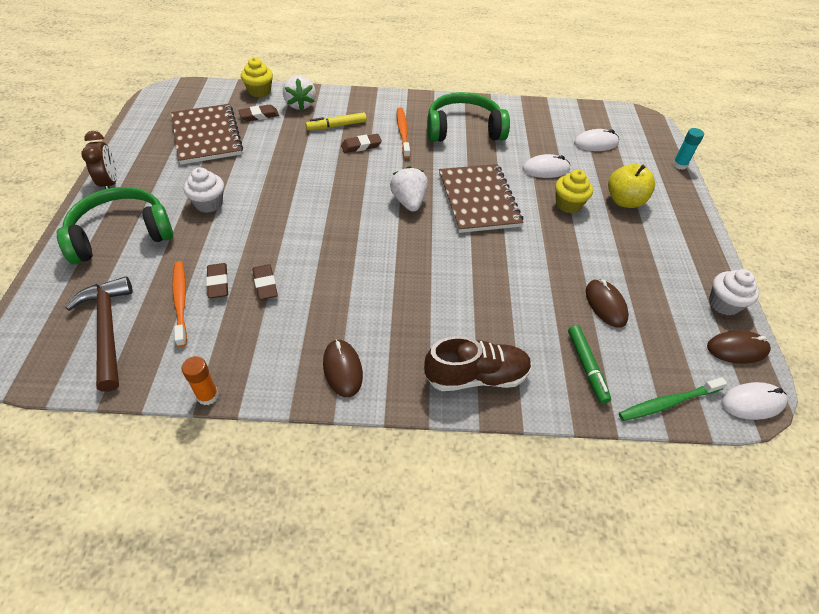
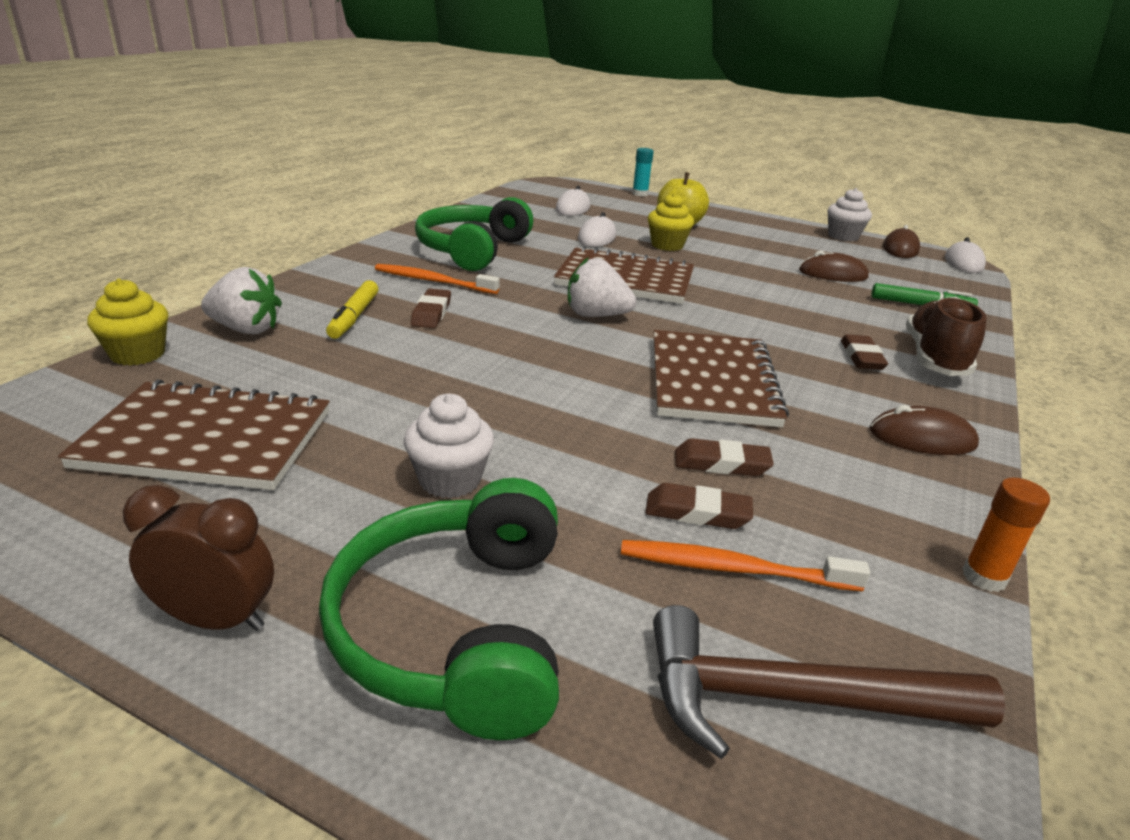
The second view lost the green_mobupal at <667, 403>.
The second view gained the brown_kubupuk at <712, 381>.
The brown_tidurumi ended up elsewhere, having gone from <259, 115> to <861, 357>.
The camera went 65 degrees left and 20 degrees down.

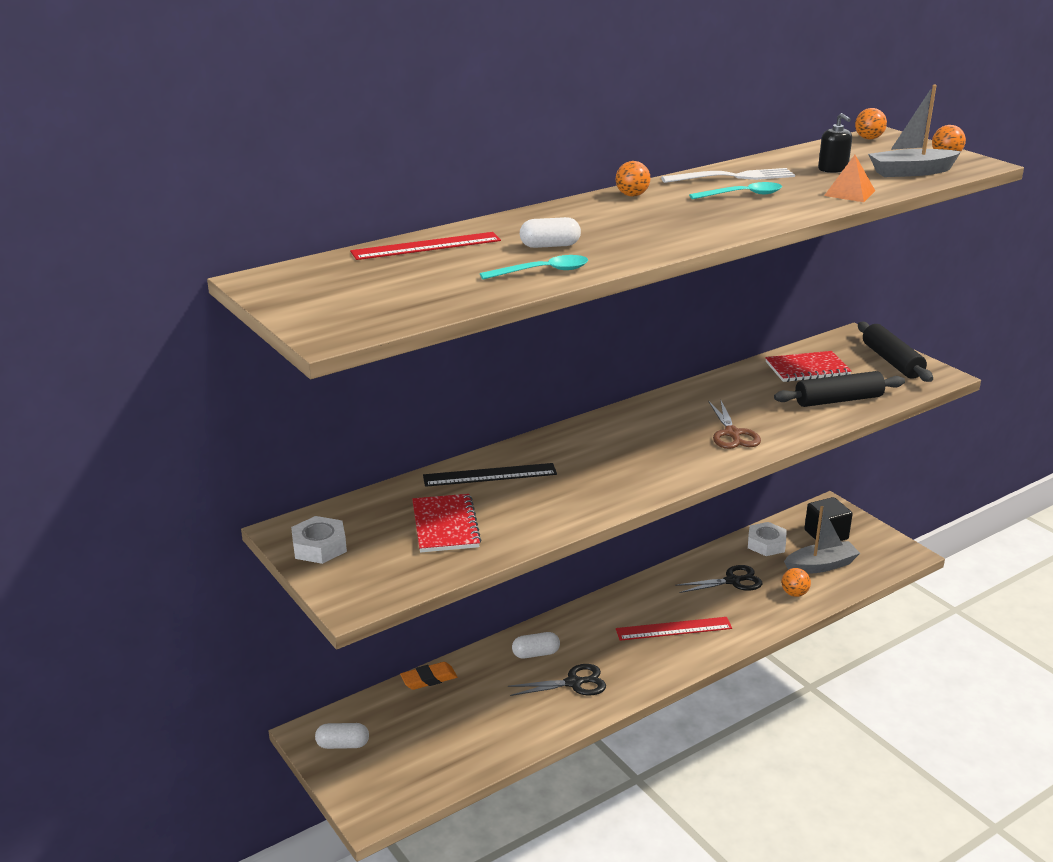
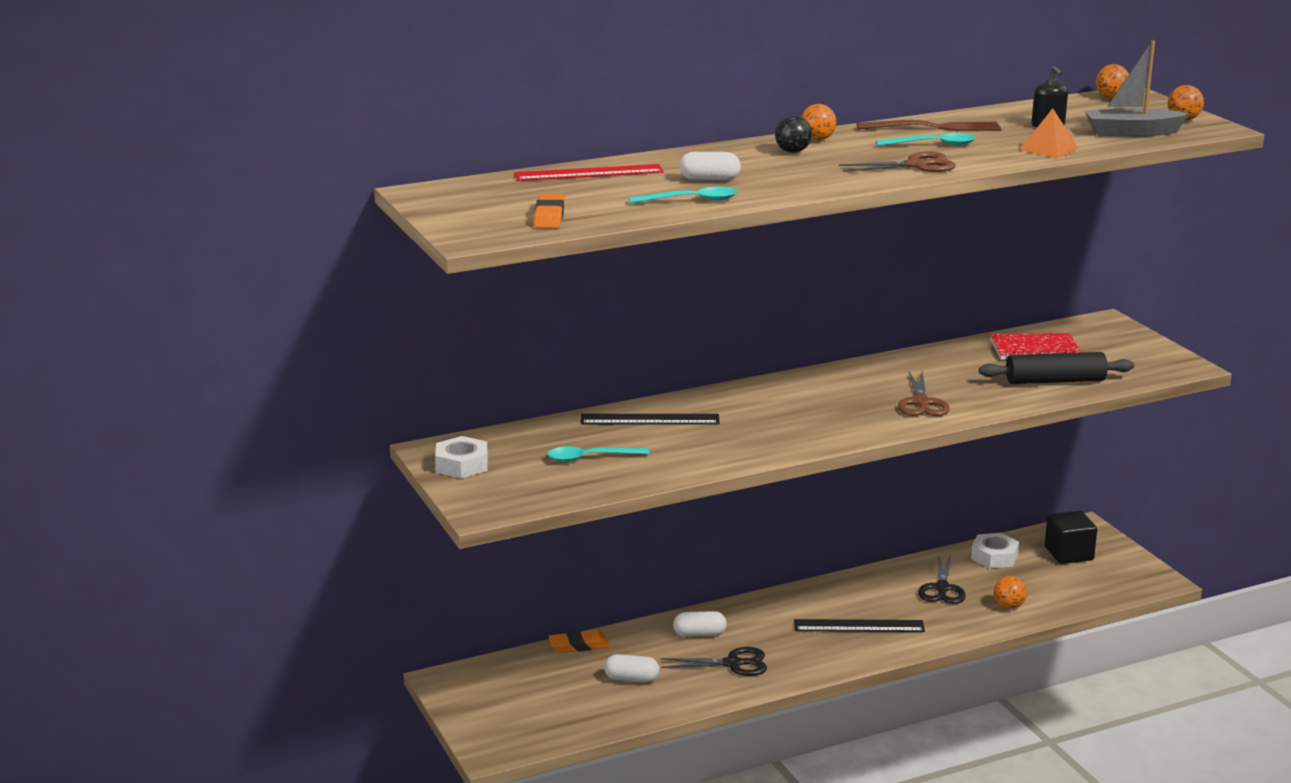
The second view lost the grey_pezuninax at <821, 566>.
The second view lost the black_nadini at <891, 361>.
The second view gained the orange_tidurumi at <549, 216>.
The second view gained the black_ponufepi at <792, 151>.
The second view gained the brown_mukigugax at <916, 165>.
The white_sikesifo ended up elsewhere, having gone from <343, 745> to <631, 679>.
Where the red_kubupuk stood at <445, 525>, the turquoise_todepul came to stand at <590, 458>.
What was the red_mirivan at <673, 628> turned into the black_mirivan at <859, 626>.
What was the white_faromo at <733, 177> turned into the brown_faromo at <935, 128>.
The black_mukigugax at <732, 581> ended up facing another way, 105 degrees clockwise from before.
The camera went 10 degrees right and 5 degrees down.

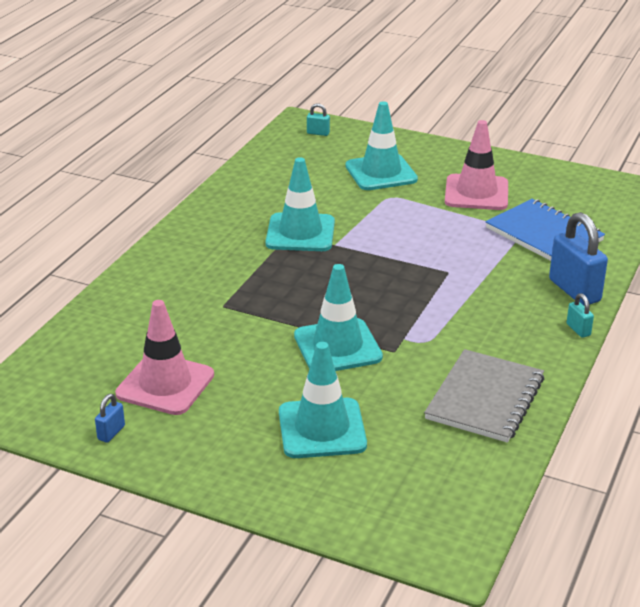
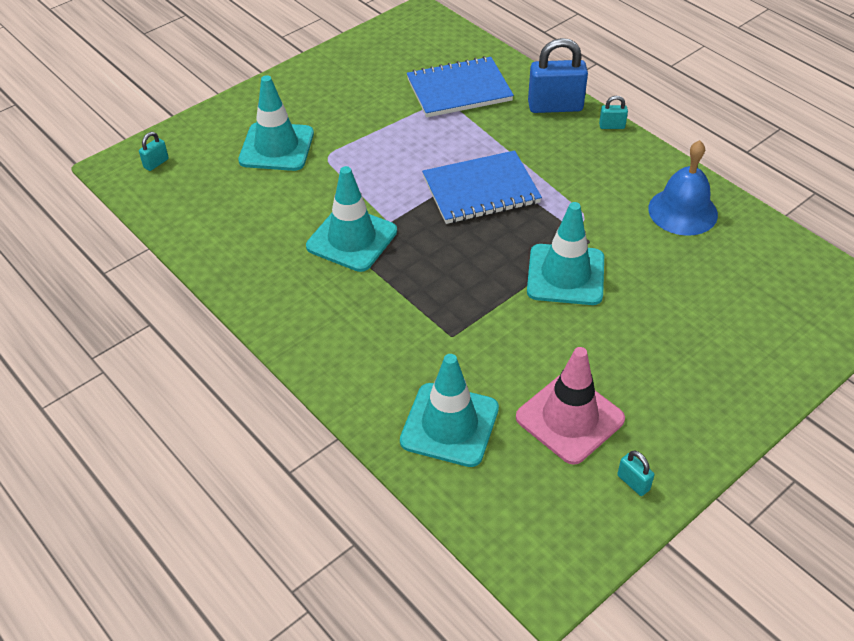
The second view lost the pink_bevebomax at <476, 193>.
The second view gained the blue_kubupuk at <481, 190>.
The turquoise_bevebomax ended up elsewhere, having gone from <322, 429> to <449, 425>.
Where the grey_kubupuk stood at <485, 398>, the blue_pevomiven came to stand at <682, 211>.
What was the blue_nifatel at <111, 433> turned into the turquoise_nifatel at <633, 482>.
The camera went 65 degrees left and 15 degrees up.

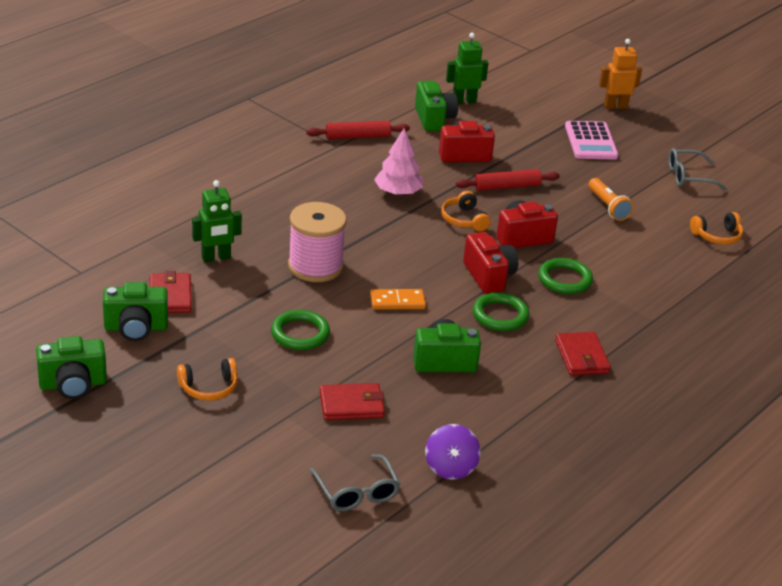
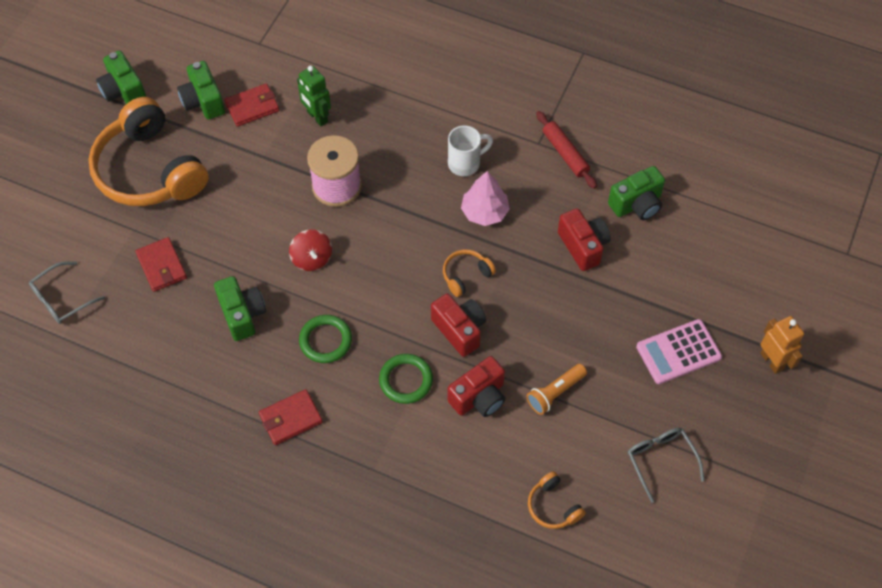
The second view lost the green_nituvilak at <300, 334>.
The second view lost the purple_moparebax at <450, 467>.
The second view lost the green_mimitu at <464, 101>.
The second view lost the red_nadini at <507, 187>.
The second view gained the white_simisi at <465, 163>.
The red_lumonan ended up elsewhere, having gone from <489, 276> to <479, 397>.
Where the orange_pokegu stood at <397, 302>, the red_moparebax came to stand at <312, 259>.
The size of the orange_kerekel at <209, 388> changed by a factor of 2.41.
The camera went 75 degrees right and 25 degrees up.

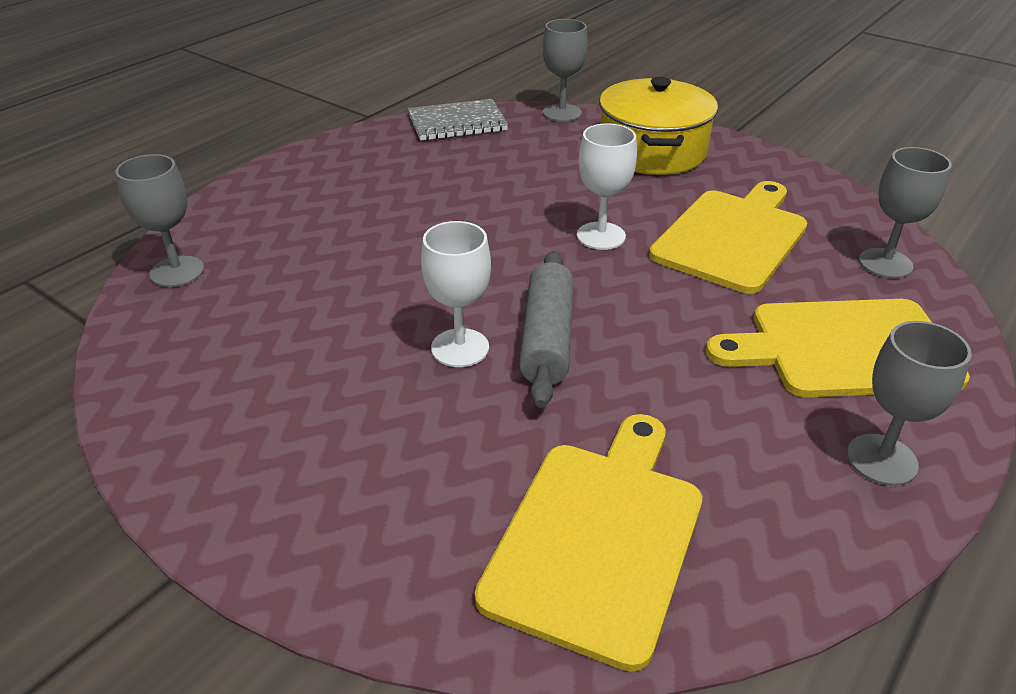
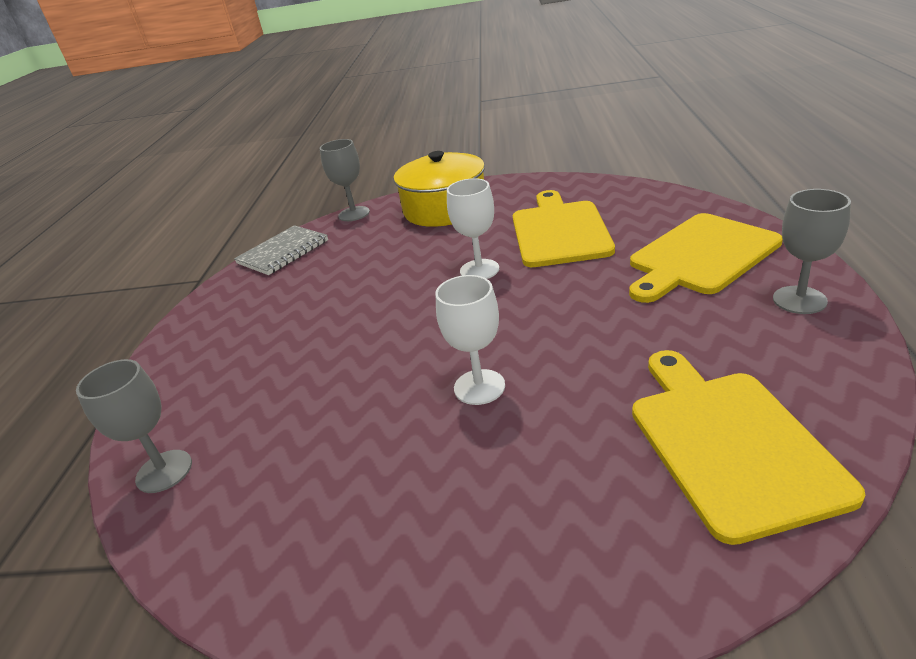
The second view lost the grey_nadini at <547, 339>.
The second view lost the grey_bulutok at <885, 263>.
The camera went 30 degrees left and 5 degrees down.

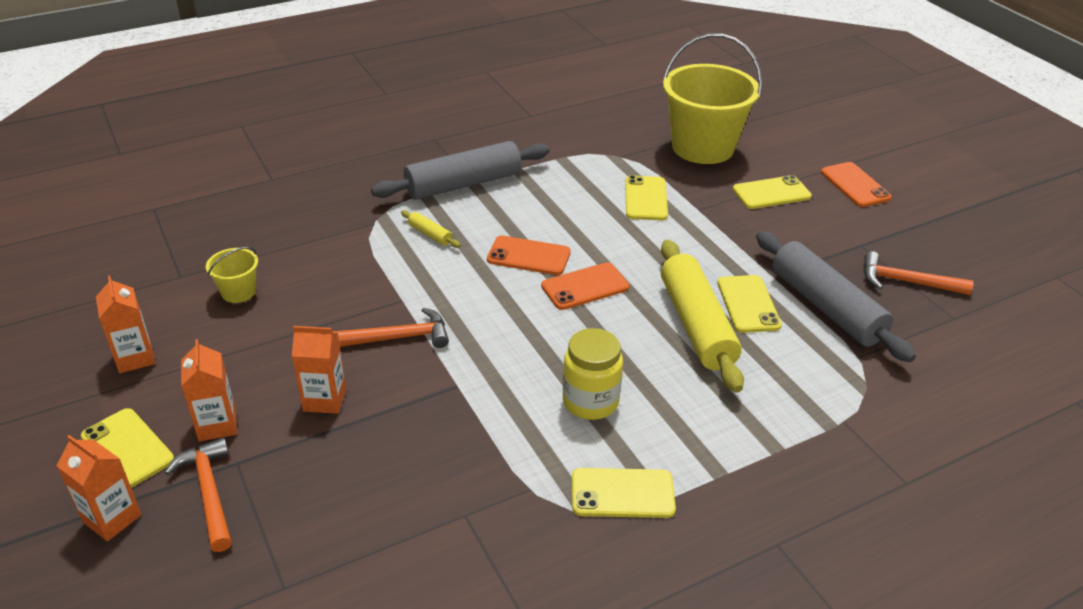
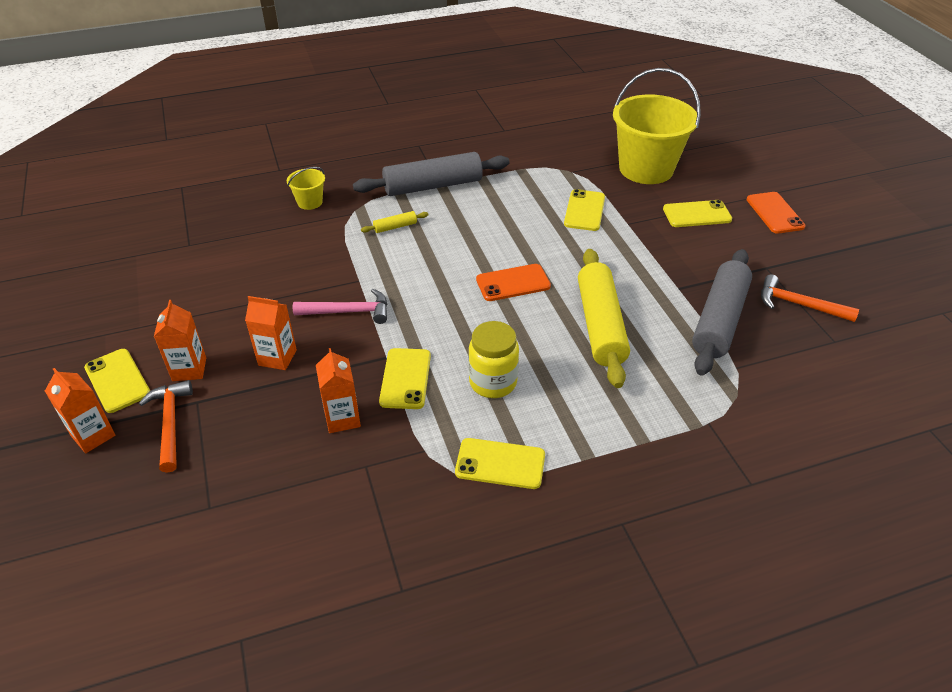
The second view lost the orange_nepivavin at <529, 256>.
The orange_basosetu ended up elsewhere, having gone from <135, 358> to <342, 418>.
The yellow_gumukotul ended up elsewhere, having gone from <238, 292> to <310, 202>.
The yellow_nepivavin ended up elsewhere, having gone from <748, 304> to <405, 378>.
What was the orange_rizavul at <398, 337> turned into the pink_rizavul at <348, 311>.
The yellow_nadini at <430, 234> ended up facing another way, 75 degrees counterclockwise from before.
The grey_nadini at <826, 307> ended up facing another way, 45 degrees clockwise from before.
The camera went 10 degrees right and 5 degrees up.

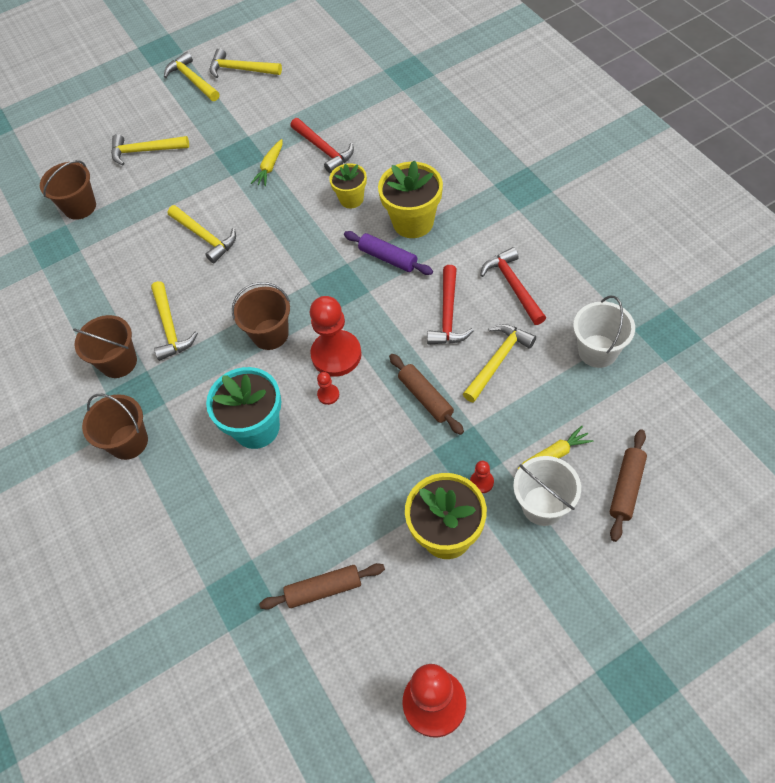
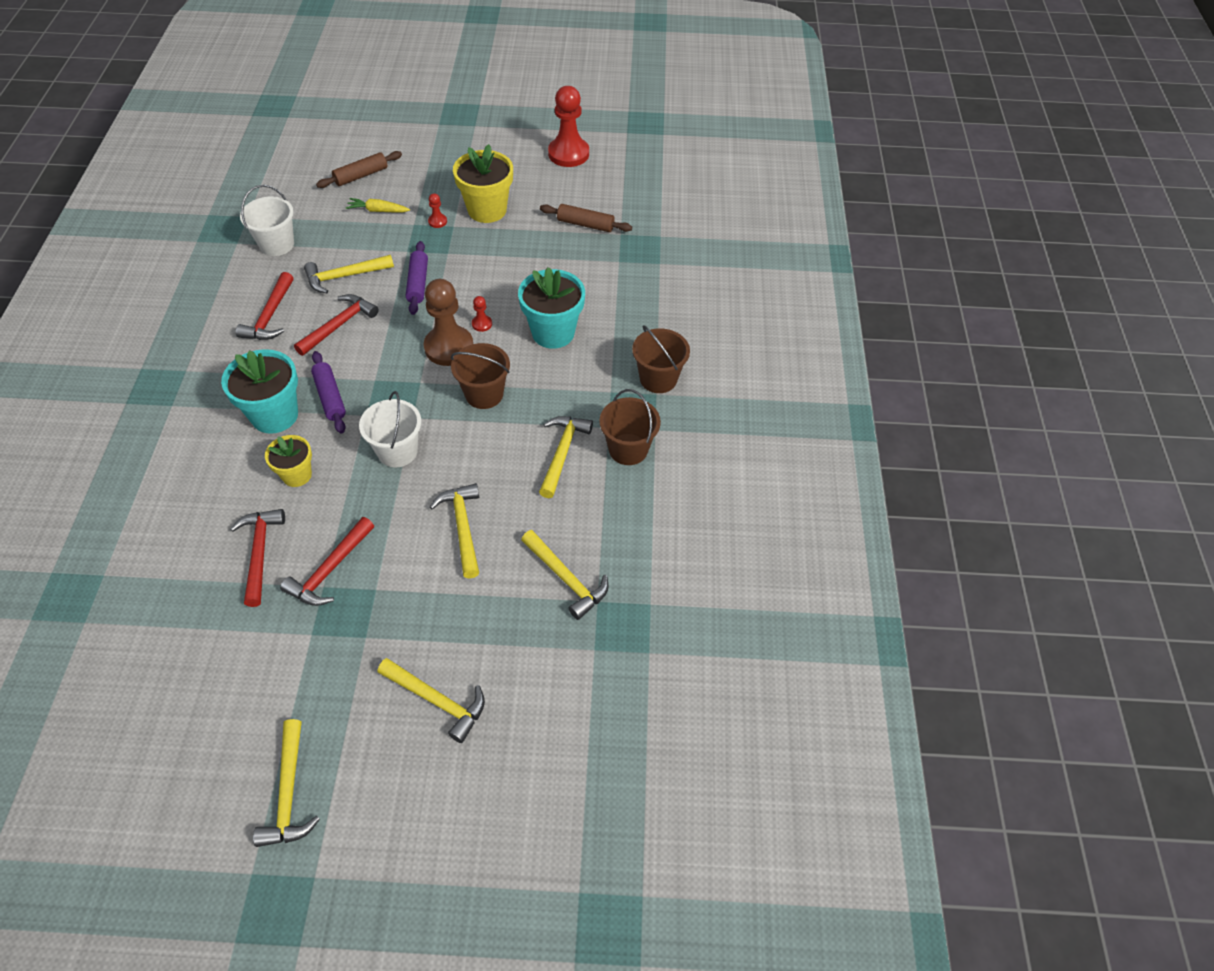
The second view lost the brown_gumukotul at <80, 207>.
The yellow_rizavul ended up elsewhere, having gone from <241, 70> to <566, 579>.
The white_gumukotul ended up elsewhere, having gone from <543, 505> to <397, 451>.
Where the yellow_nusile stood at <270, 167>, the red_rizavul came to stand at <330, 570>.
What was the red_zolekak at <336, 355> turned into the brown_zolekak at <449, 347>.
What was the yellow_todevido at <413, 222> turned into the turquoise_todevido at <274, 415>.
What was the brown_nadini at <425, 398> turned into the purple_nadini at <418, 283>.
The camera went 155 degrees left and 5 degrees down.

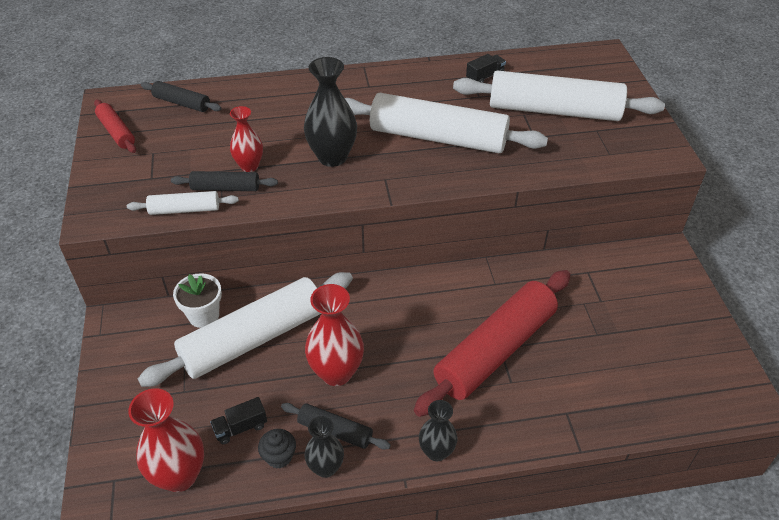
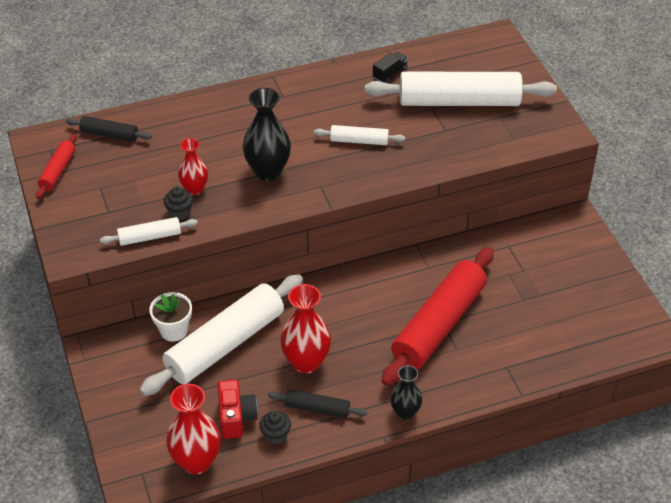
The second view lost the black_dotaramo at <325, 467>.
Where the black_nadini stood at <225, 188>, the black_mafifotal came to stand at <180, 212>.
Where the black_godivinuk stood at <240, 427>, the red_lumonan came to stand at <236, 417>.
The red_nadini at <116, 132> ended up facing another way, 60 degrees clockwise from before.
The size of the white_nadini at <438, 137> changed by a factor of 0.47.
The camera went 10 degrees left and 0 degrees up.

